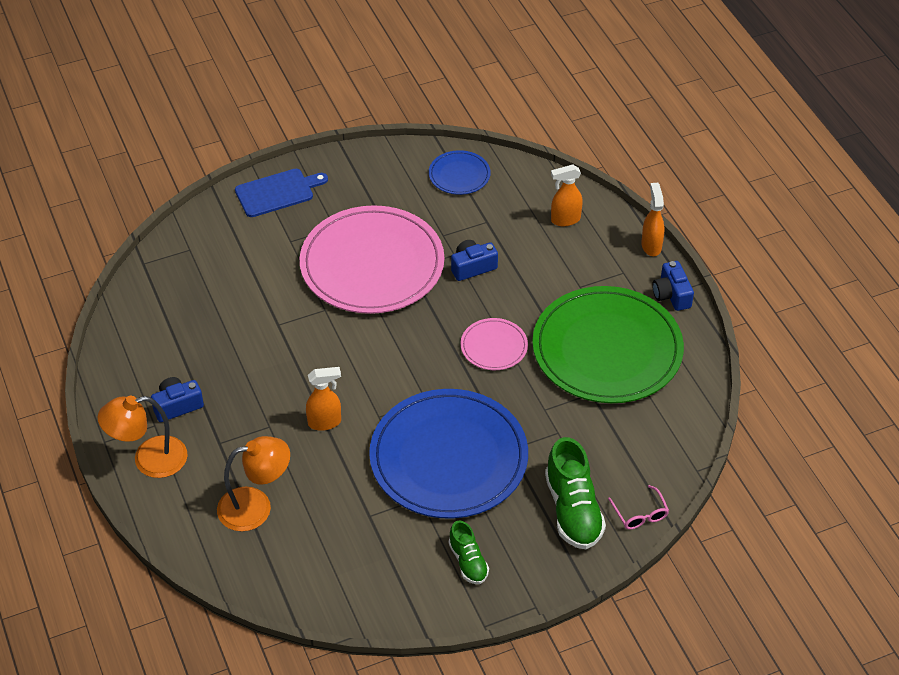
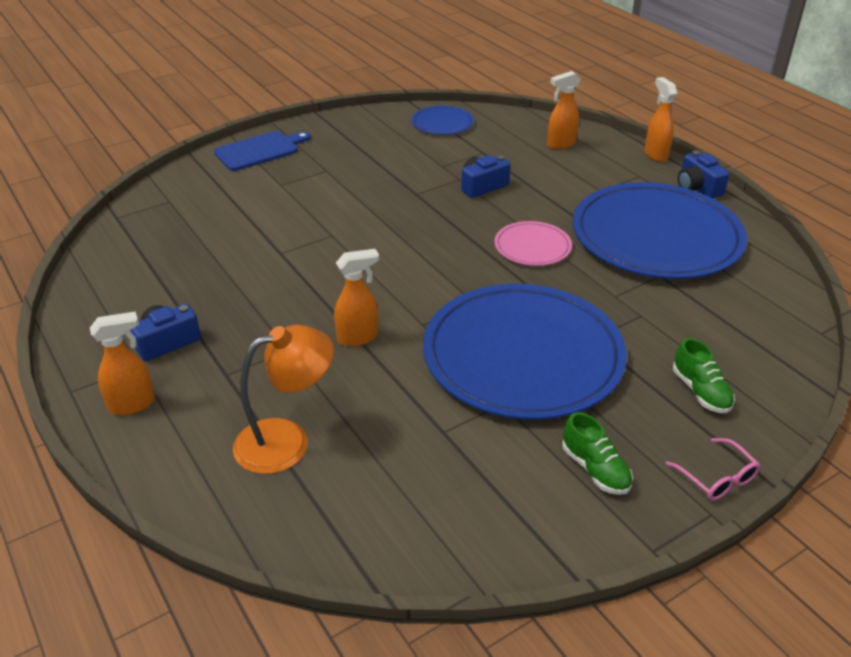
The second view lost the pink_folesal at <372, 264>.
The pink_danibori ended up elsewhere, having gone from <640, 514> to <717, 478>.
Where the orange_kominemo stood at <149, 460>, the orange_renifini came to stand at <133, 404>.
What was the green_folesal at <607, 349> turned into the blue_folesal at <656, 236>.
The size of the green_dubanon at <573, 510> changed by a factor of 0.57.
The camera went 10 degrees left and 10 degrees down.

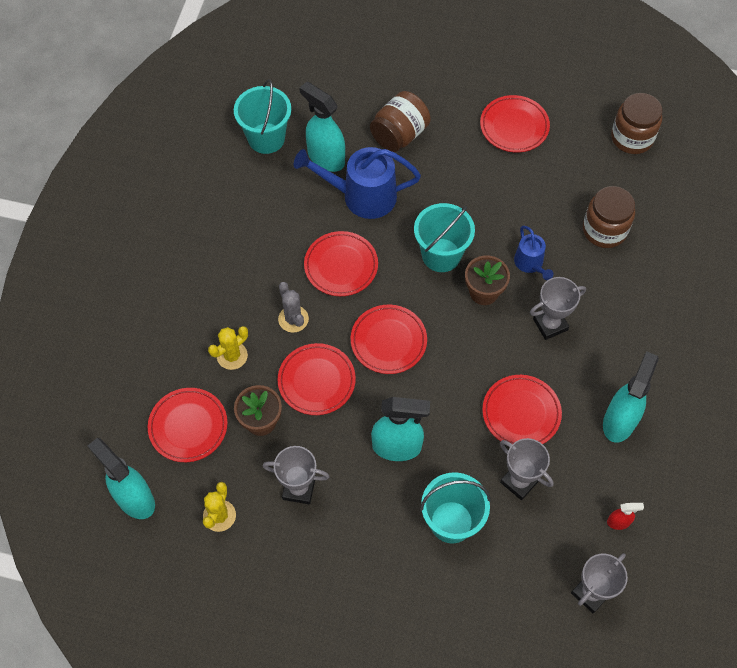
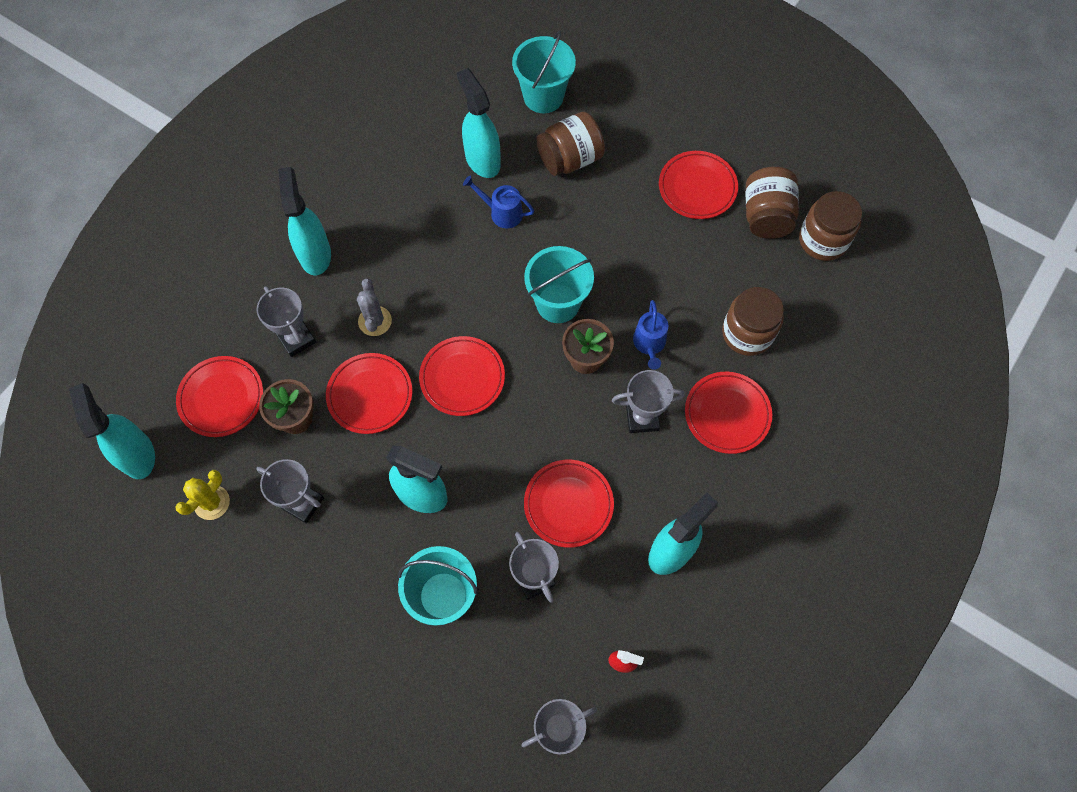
The second view gained the turquoise_renifini at <315, 254>.
The second view gained the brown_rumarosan at <766, 216>.
The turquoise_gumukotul ended up elsewhere, having gone from <266, 138> to <543, 96>.
The red_folesal ended up elsewhere, having gone from <341, 266> to <727, 414>.
Where the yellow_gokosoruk stood at <232, 356>, the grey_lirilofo came to stand at <296, 339>.
The size of the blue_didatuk at <361, 196> changed by a factor of 0.54.
The camera went 20 degrees right and 5 degrees up.

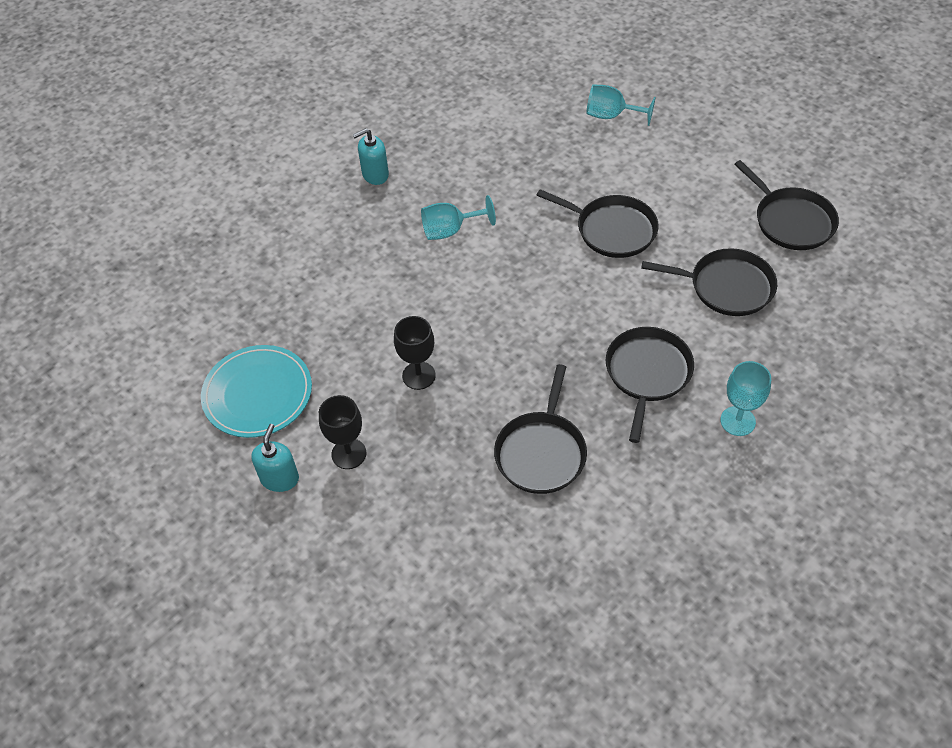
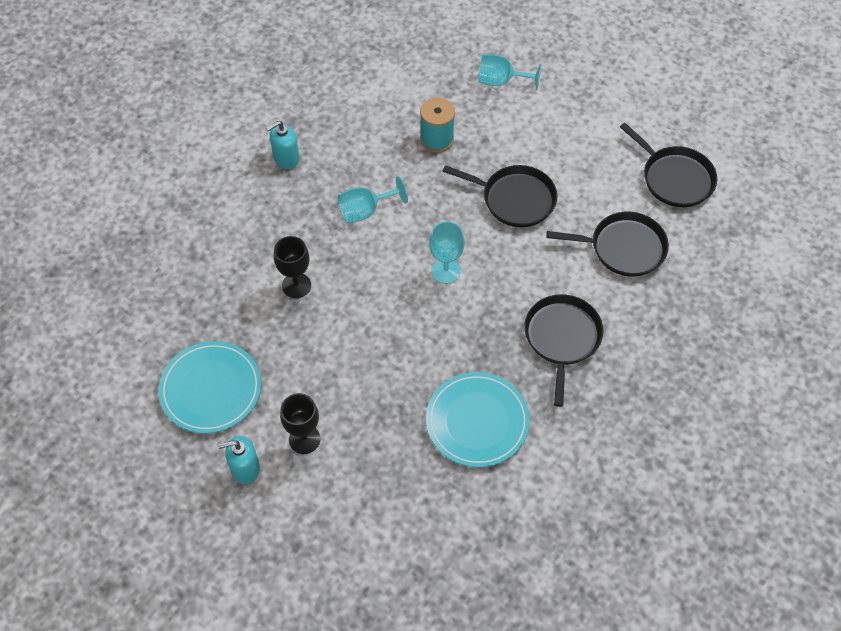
The second view gained the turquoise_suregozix at <437, 139>.
The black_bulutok ended up elsewhere, having gone from <418, 375> to <296, 285>.
The turquoise_bulutok ended up elsewhere, having gone from <737, 421> to <445, 271>.
Where the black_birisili stood at <541, 452>, the turquoise_folesal came to stand at <477, 421>.
The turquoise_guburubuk at <280, 478> ended up facing another way, 105 degrees counterclockwise from before.
The camera went 10 degrees left and 5 degrees up.

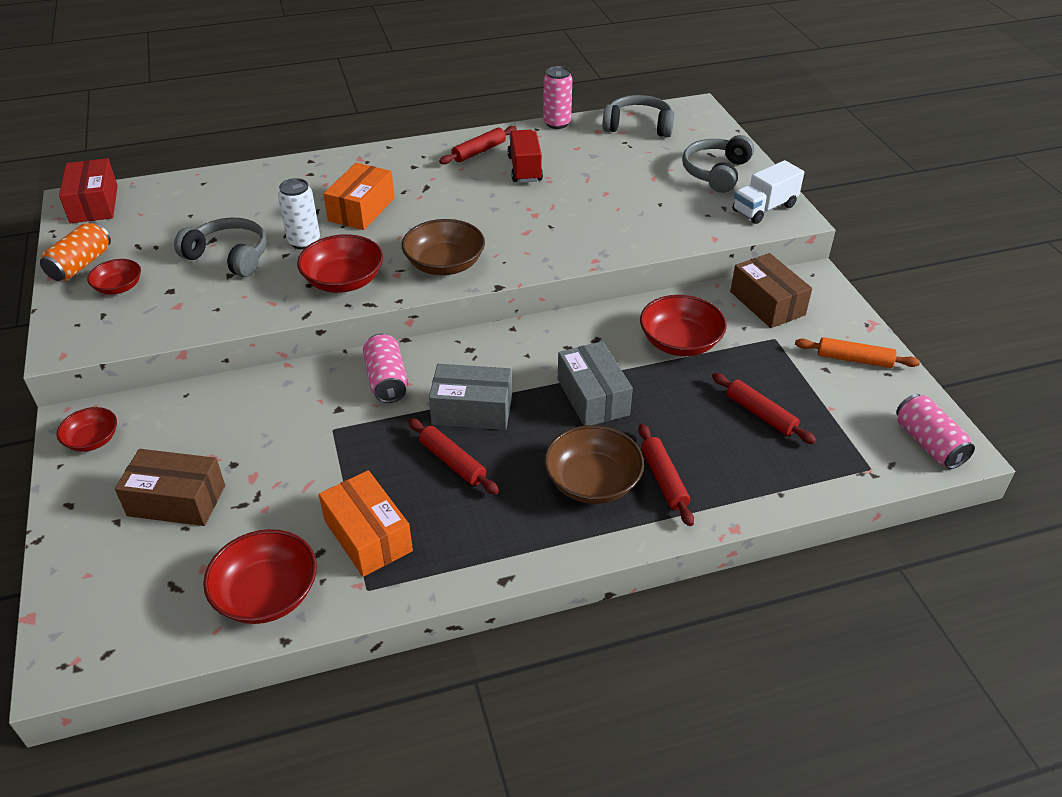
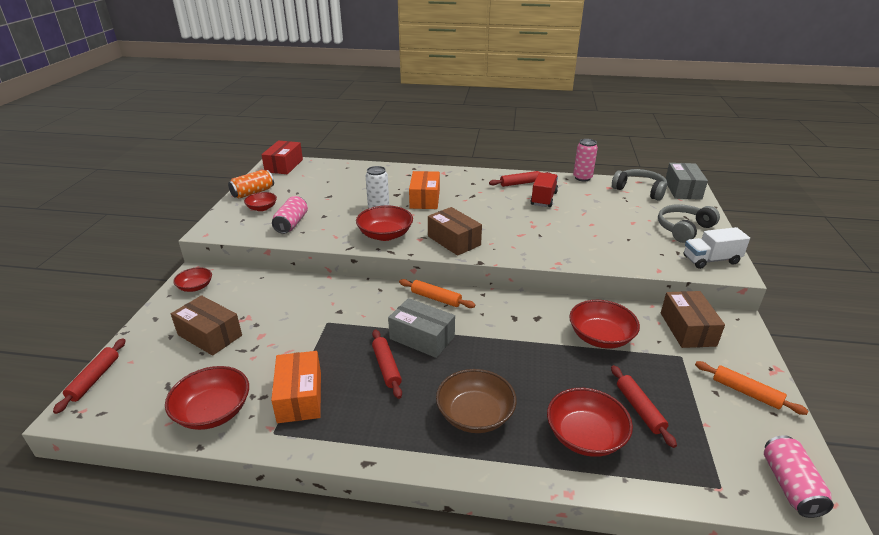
The second view lost the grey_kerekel at <229, 256>.
The second view gained the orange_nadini at <436, 298>.
The second view gained the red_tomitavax at <585, 436>.
The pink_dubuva ended up elsewhere, having gone from <386, 380> to <291, 224>.
The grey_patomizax ended up elsewhere, having gone from <593, 397> to <683, 190>.
The red_nadini ended up elsewhere, having gone from <663, 480> to <94, 379>.
Where the brown_tomitavax stood at <444, 264>, the brown_patomizax came to stand at <454, 240>.
The orange_patomizax at <361, 209> ended up facing another way, 45 degrees counterclockwise from before.
The camera went 25 degrees right and 10 degrees down.

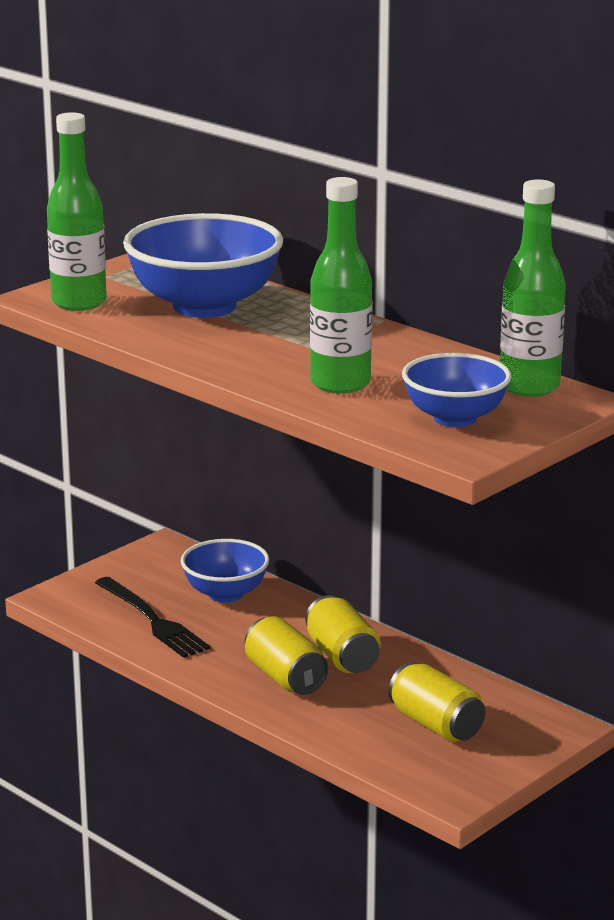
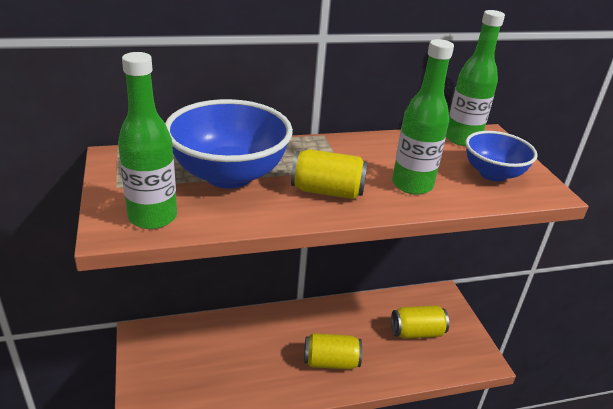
The second view lost the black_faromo at <153, 620>.
The second view lost the blue_tomitavax at <225, 594>.
The yellow_dubuva ended up elsewhere, having gone from <342, 657> to <327, 191>.
The camera went 60 degrees left and 10 degrees up.

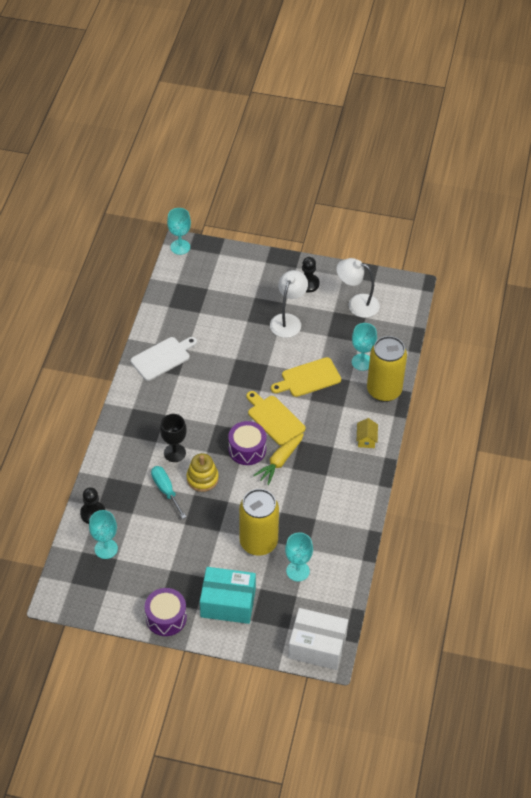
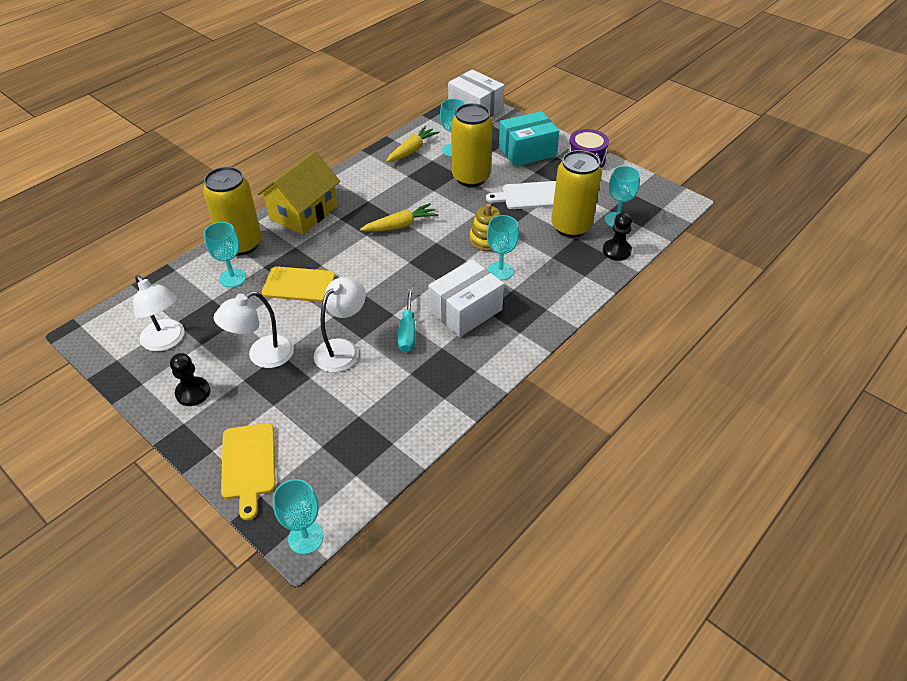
The second view lost the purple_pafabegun at <247, 449>.
The second view gained the white_kominemo at <342, 349>.
The second view gained the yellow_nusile at <412, 150>.
The second view gained the white_patomizax at <465, 310>.
The second view gained the yellow_dubuva at <571, 227>.
The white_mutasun ended up elsewhere, having gone from <162, 358> to <530, 196>.
The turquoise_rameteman ended up elsewhere, having gone from <166, 490> to <407, 332>.
The yellow_mutasun ended up elsewhere, having gone from <274, 418> to <248, 464>.
What was the black_bulutok at <174, 453> turned into the turquoise_bulutok at <500, 271>.
The turquoise_patomizax at <228, 603> ended up facing another way, 60 degrees counterclockwise from before.
The size of the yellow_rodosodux at <366, 439> changed by a factor of 2.40.
The camera went 150 degrees left and 5 degrees down.

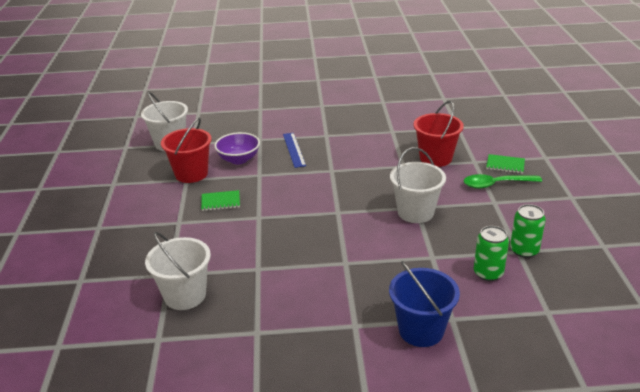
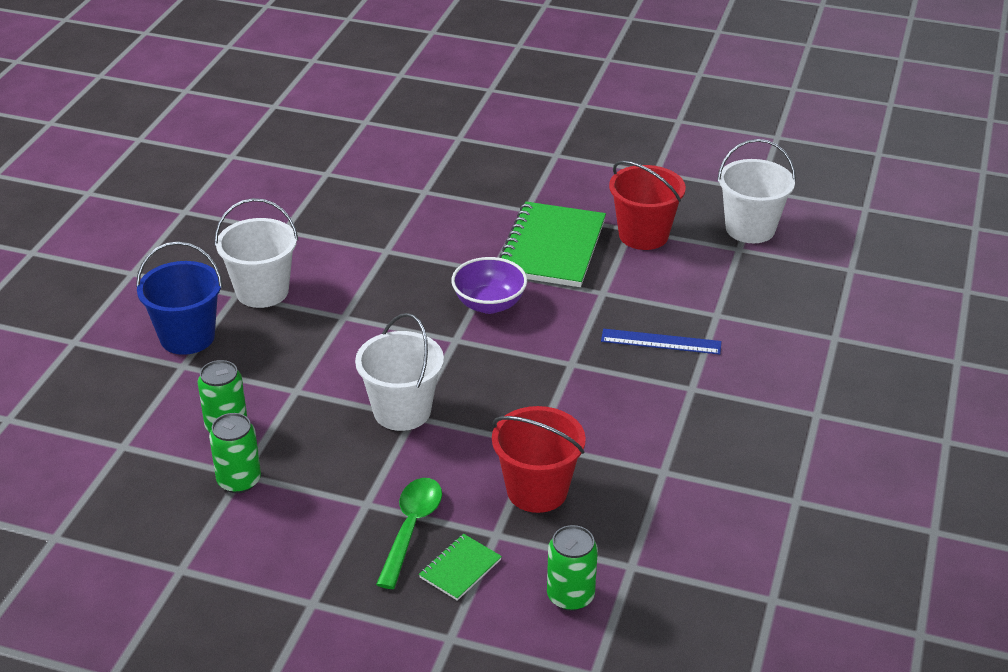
The second view gained the green_dubuva at <570, 596>.
The white_gumukotul ended up elsewhere, having gone from <185, 295> to <262, 291>.
The purple_tomitavax ended up elsewhere, having gone from <239, 159> to <489, 304>.
The size of the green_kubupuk at <220, 202> changed by a factor of 2.16.
The camera went 110 degrees right and 5 degrees up.

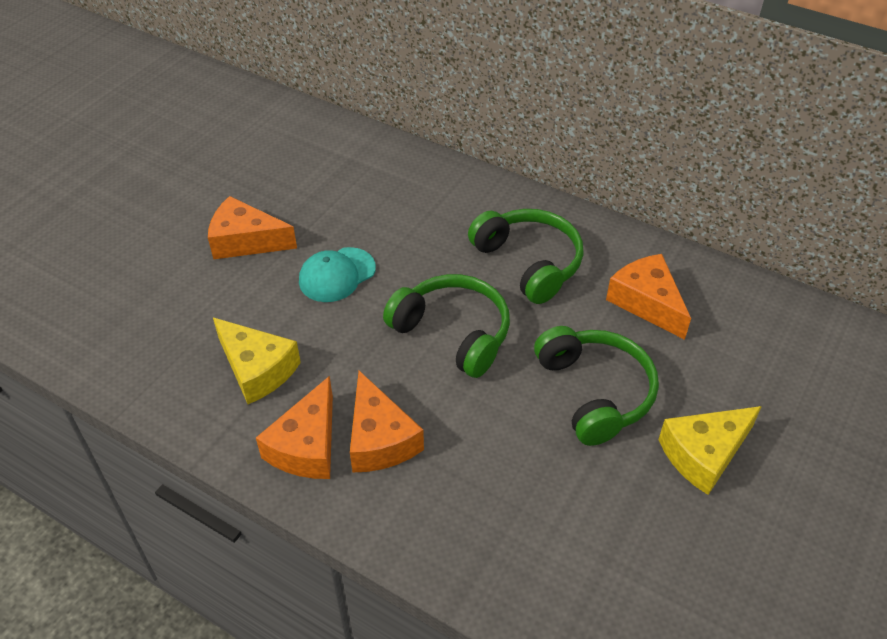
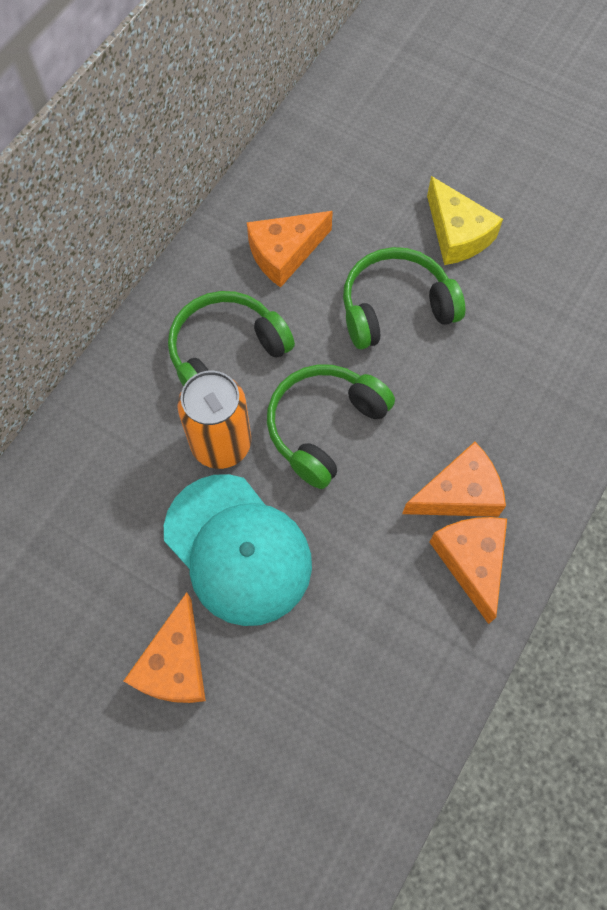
The second view lost the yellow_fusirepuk at <257, 369>.
The second view gained the orange_dubuva at <221, 443>.
The orange_fusirepuk at <307, 445> ended up facing another way, 120 degrees counterclockwise from before.
The size of the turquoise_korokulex at <337, 275> changed by a factor of 1.77.
The camera went 90 degrees left and 20 degrees up.

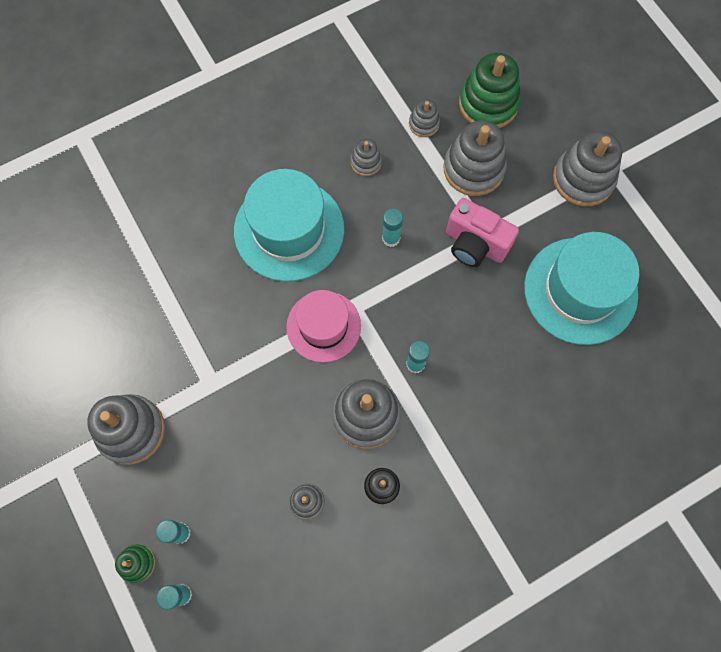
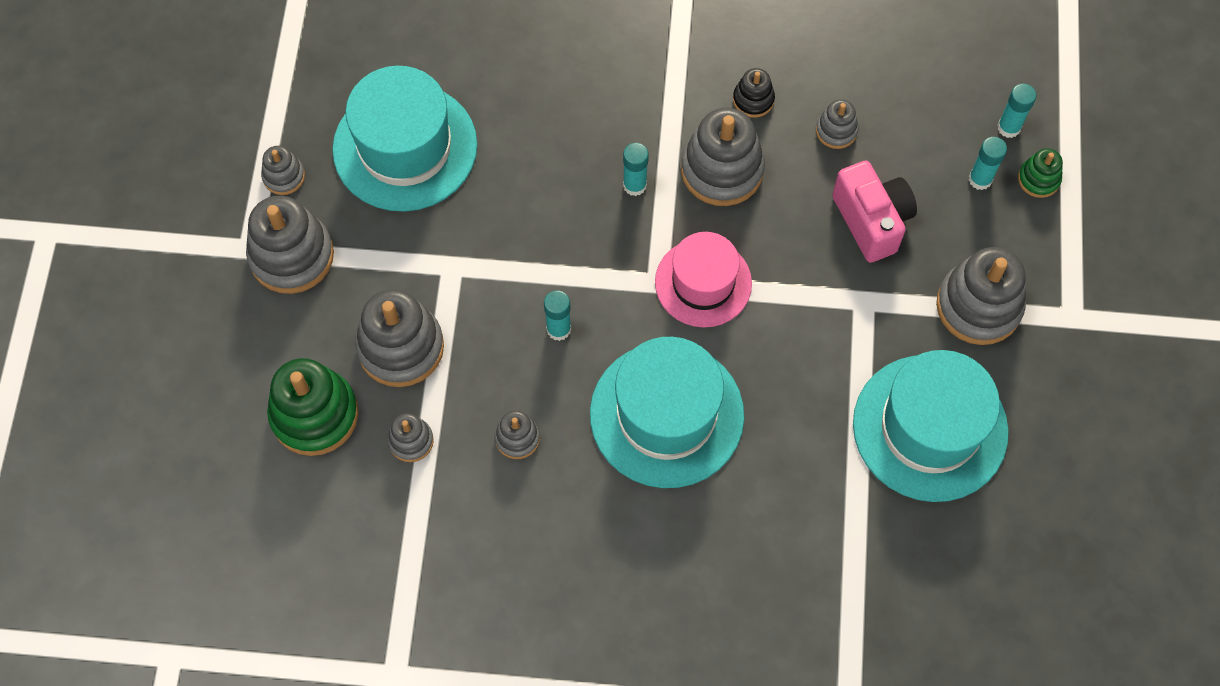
The second view gained the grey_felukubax at <284, 176>.
The second view gained the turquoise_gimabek at <930, 428>.
The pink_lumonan ended up elsewhere, having gone from <475, 244> to <871, 221>.
The camera went 145 degrees left and 5 degrees down.

